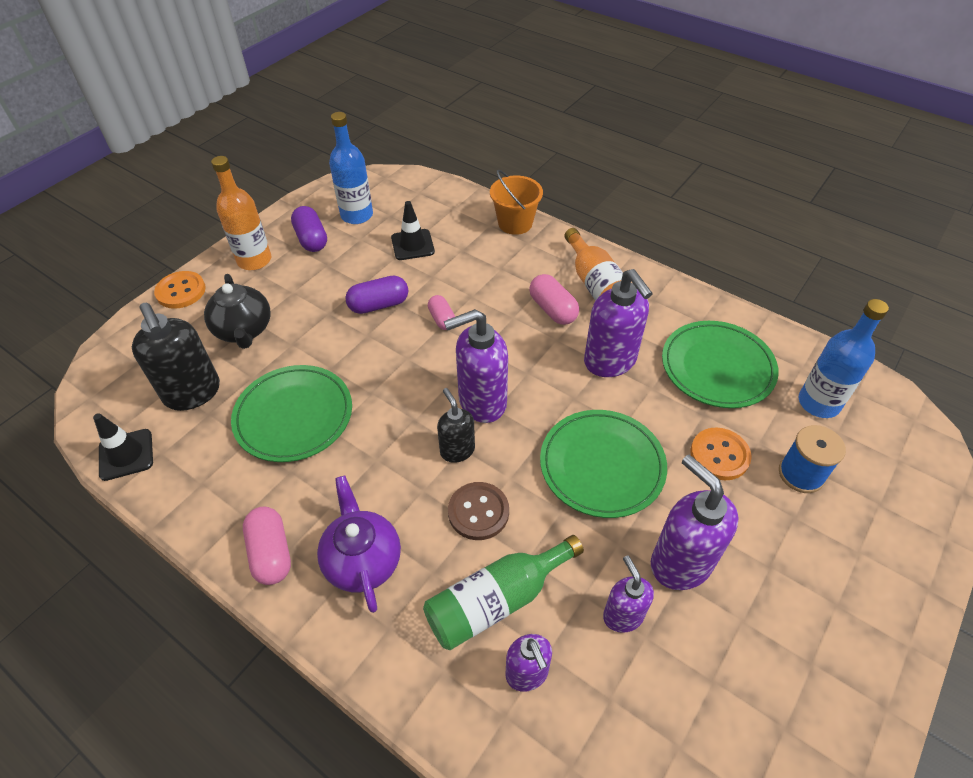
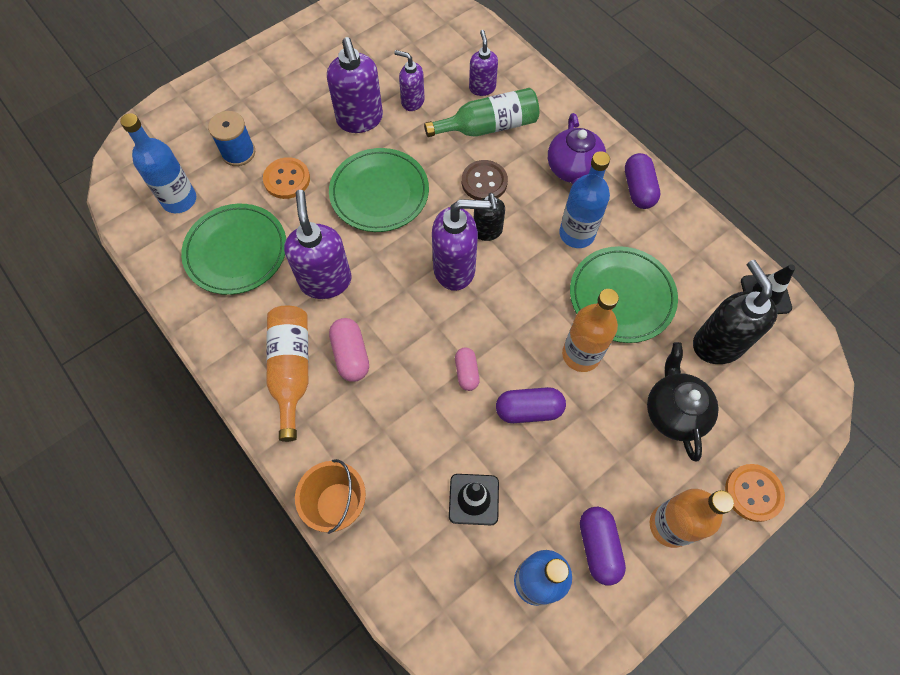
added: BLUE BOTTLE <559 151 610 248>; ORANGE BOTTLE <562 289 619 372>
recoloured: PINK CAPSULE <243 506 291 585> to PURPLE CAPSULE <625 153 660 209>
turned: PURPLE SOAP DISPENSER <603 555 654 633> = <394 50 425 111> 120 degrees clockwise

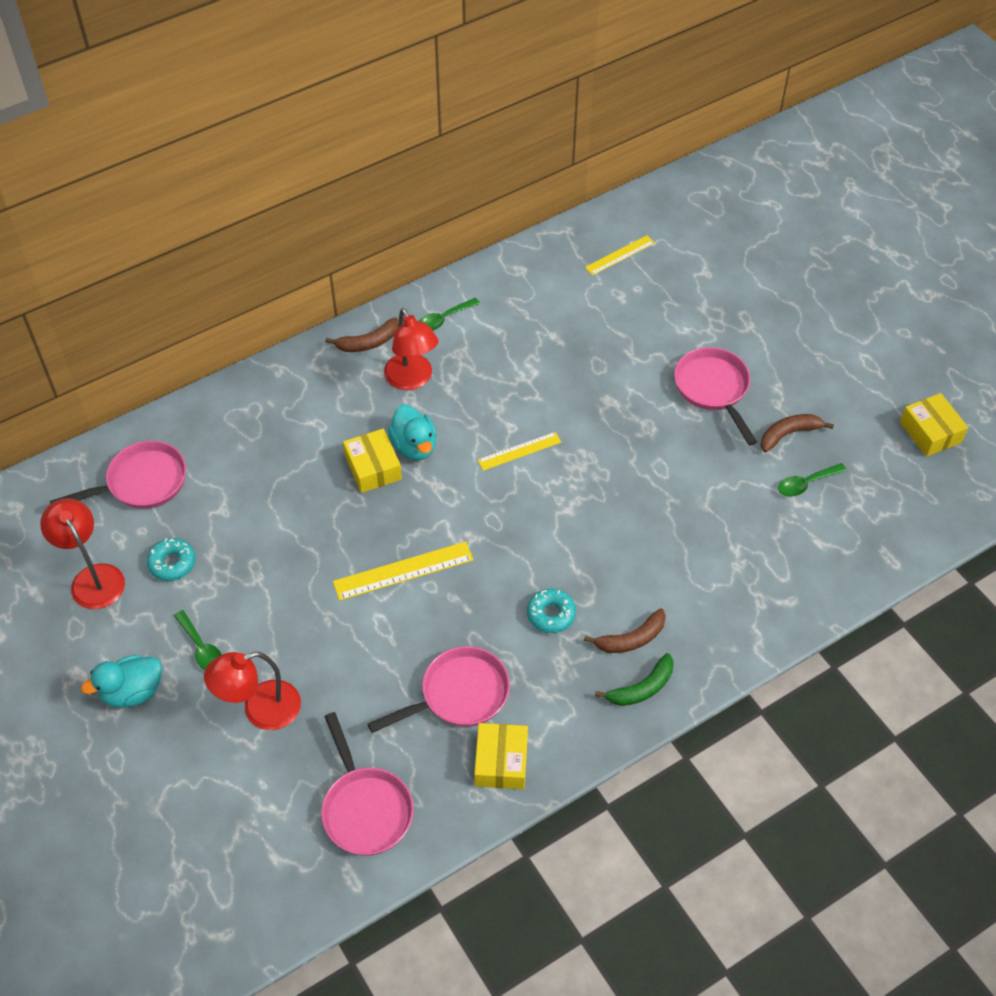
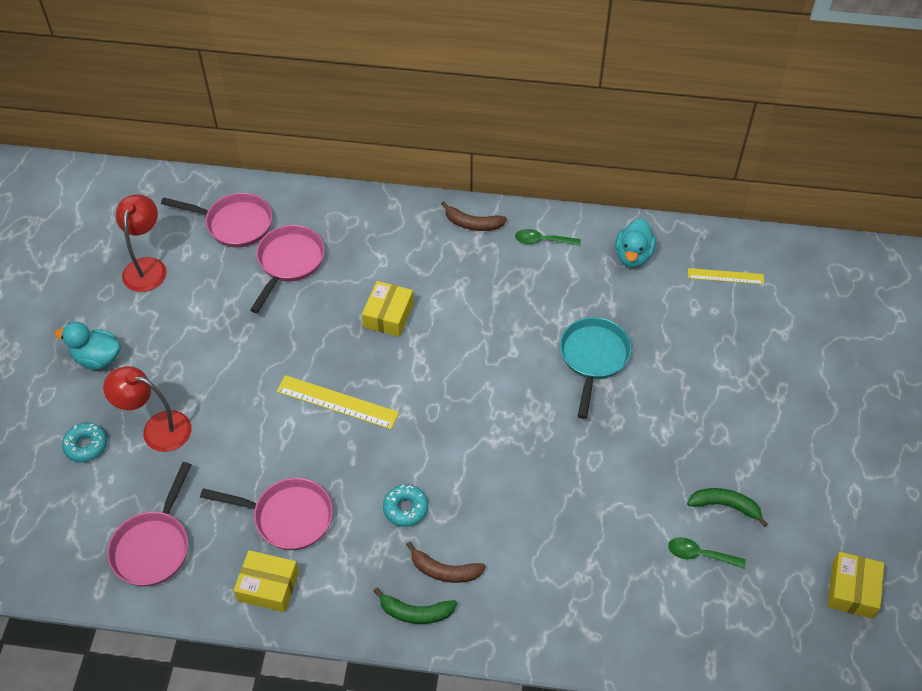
removed: RED LAMP <384 308 438 390>; YELLOW RULER <478 432 561 471>; GREEN SPOON <174 610 222 670>
added: TURQUOISE PAN <560 317 632 419>
moved: PINK PAN <674 347 757 445> to <250 225 325 313>; TURQUOISE DUCK <388 404 437 460> to <615 218 656 267>; TURQUOISE DONUT <147 538 196 581> to <62 422 107 462>
recoloured: BROWN BANANA <760 414 834 452> to GREEN BANANA <687 488 768 527>
turned: YELLOW BOX <474 723 528 789> = <233 550 299 612> 60 degrees clockwise

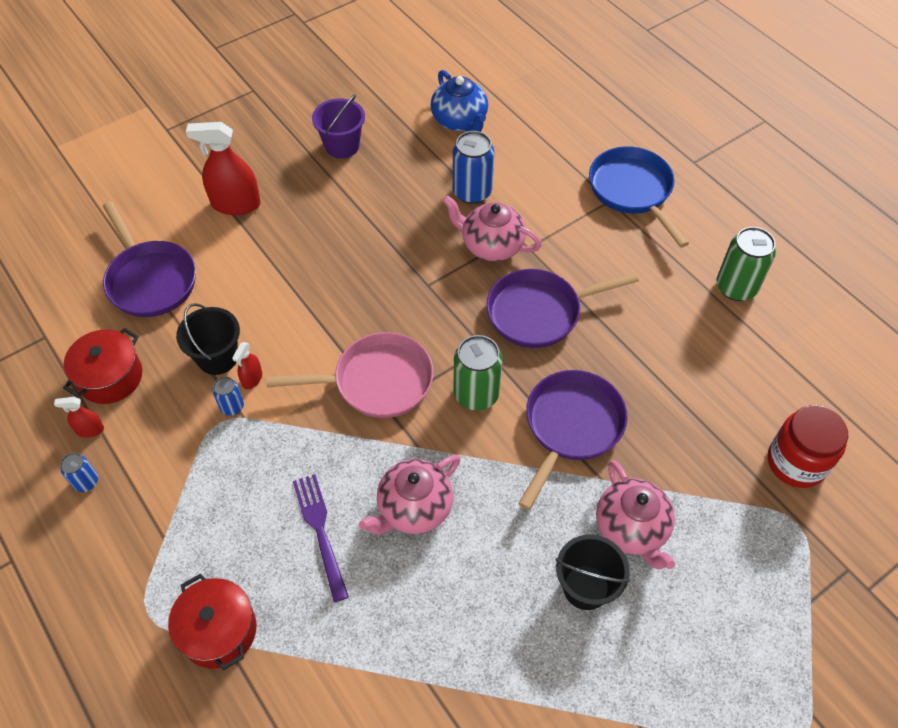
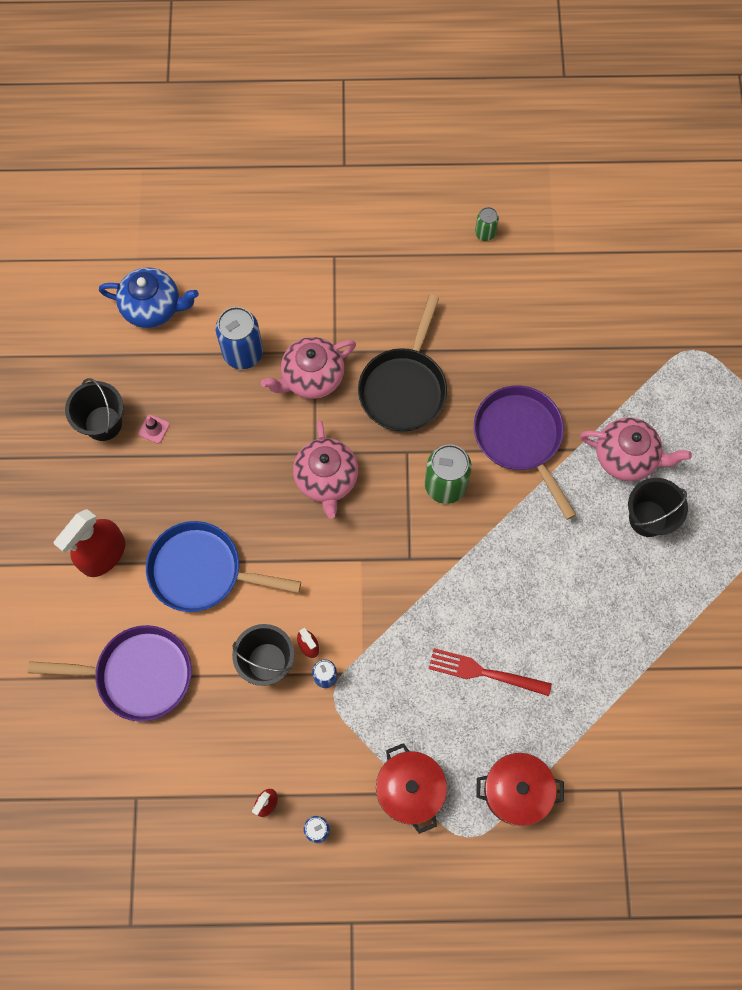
removed: PINK PAN <267 332 434 418>; RED JAR <768 405 848 488>
added: PINK TRAFFIC CONE <138 415 170 444>
moved: BLUE PAN <589 146 689 248> to <146 521 301 612>; RED POT <63 328 142 404> to <376 743 447 834>; PINK TEAPOT <359 455 460 535> to <293 420 358 519>
recoloured: PURPLE BUCKET <312 94 365 158> to BLACK BUCKET <65 378 123 441>; PURPLE PAN <486 269 639 348> to BLACK PAN <358 295 447 432>; PURPLE FORK <293 474 349 602> to RED FORK <429 648 552 696>
resized: GREEN CAN <717 227 776 301> = <475 207 499 241> x0.53

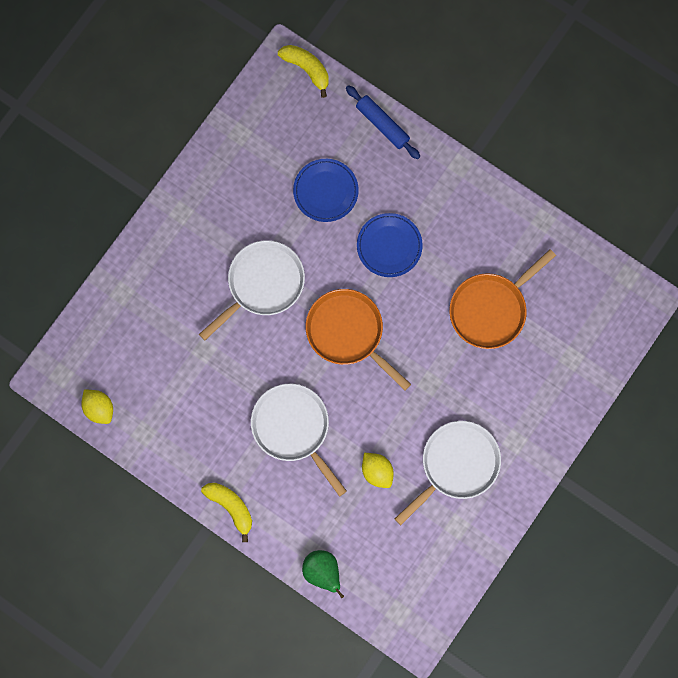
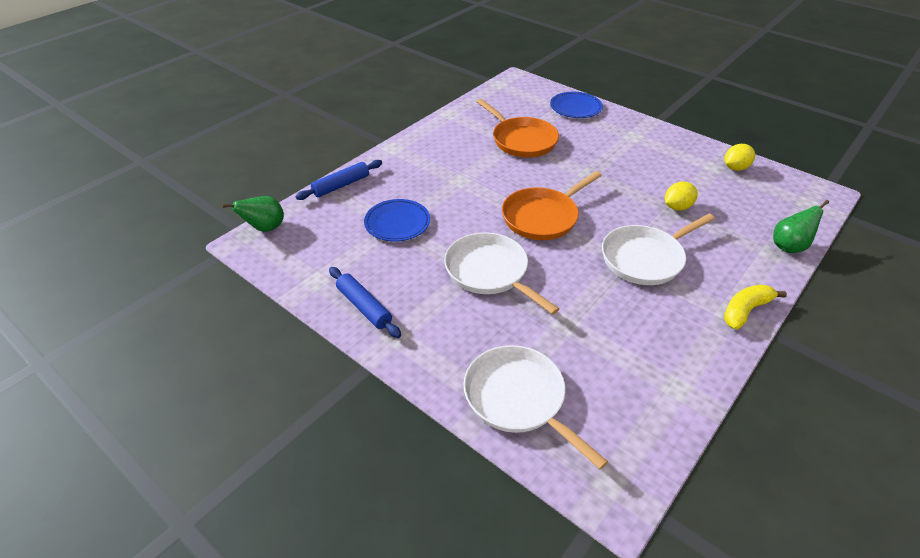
added: BLUE ROLLING PIN <329 267 401 338>
moved: BLUE PLATE <357 213 423 277> to <550 92 603 118>; YELLOW LEMON <81 389 113 424> to <725 144 755 171>; WHITE PAN <395 421 501 525> to <463 345 608 469>
replaced: YELLOW BANANA <278 45 329 98> to GREEN PEAR <222 196 284 232>

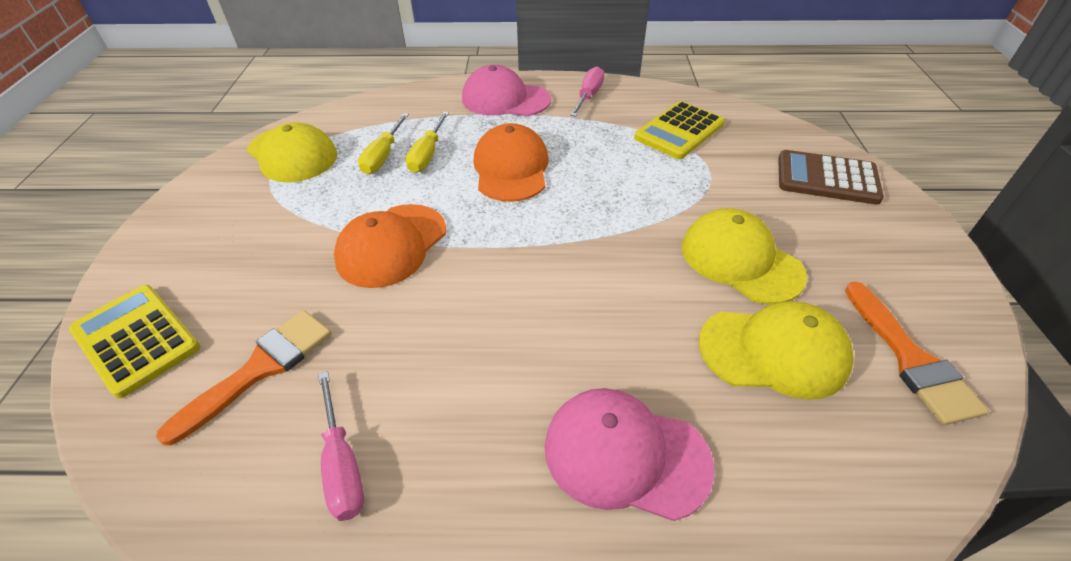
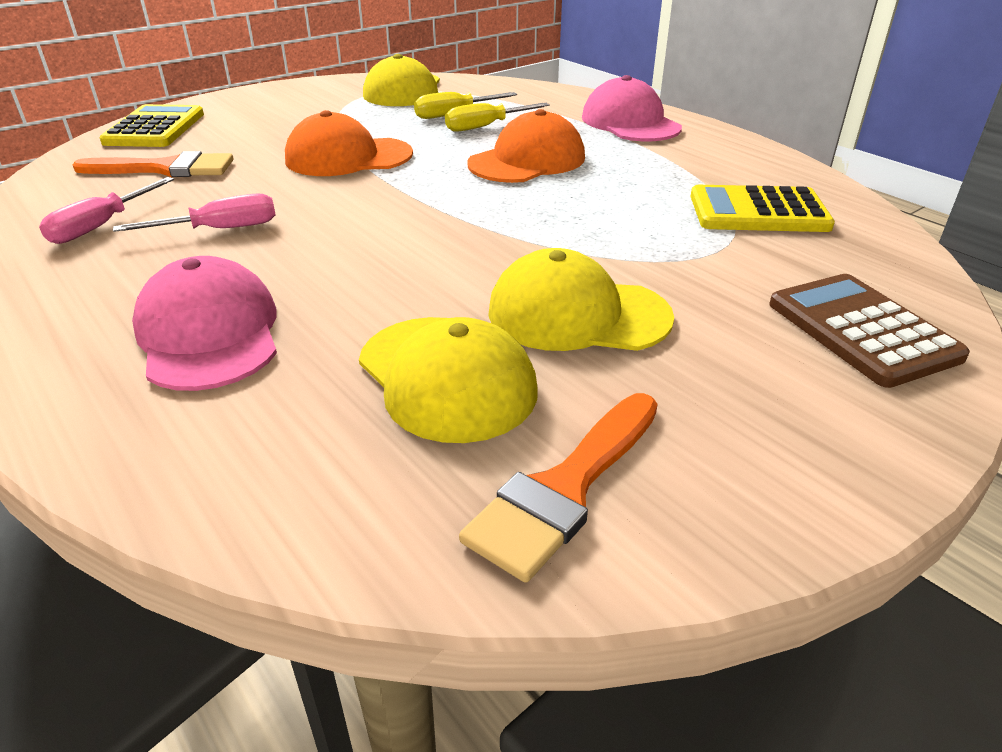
moved: PINK SCREWDRIVER <570 66 604 117> to <113 193 276 232>
turned: YELLOW CAP <682 208 807 304> = <488 248 674 351> 90 degrees counterclockwise

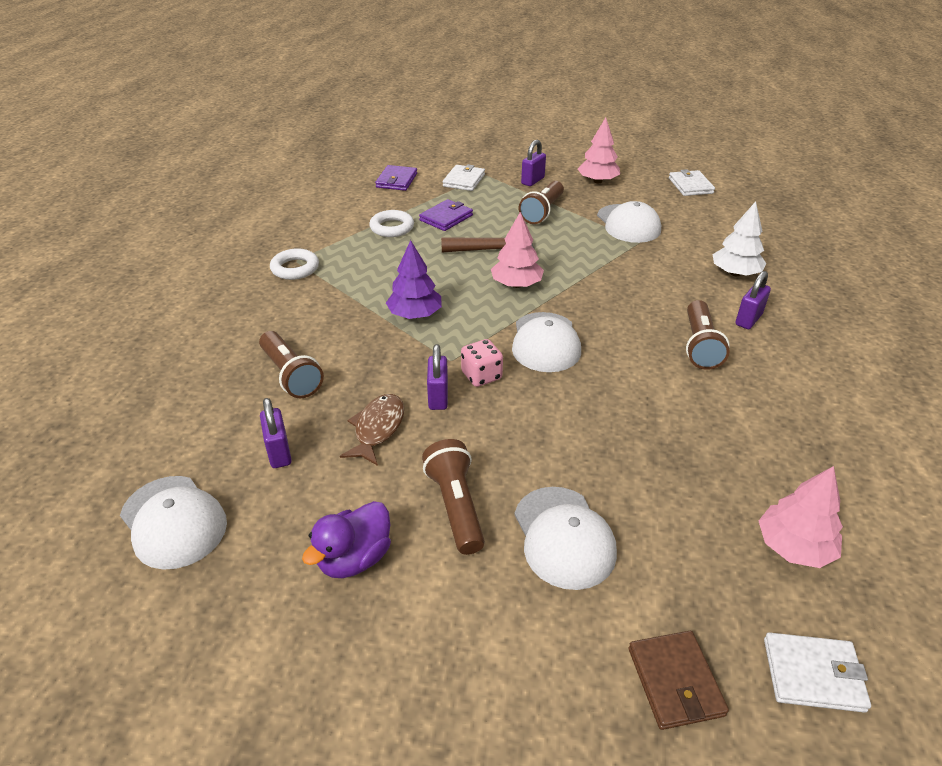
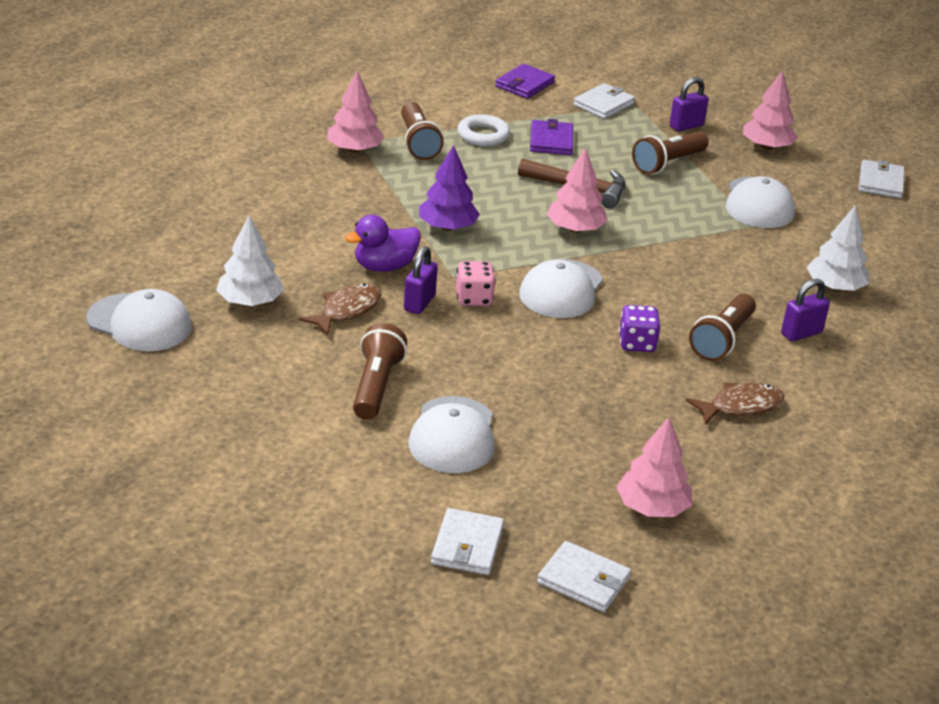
added: PURPLE DICE <619 305 660 352>; BROWN FISH <686 382 785 425>
moved: BROWN FLASHLIGHT <259 331 324 398> to <401 102 444 160>; PURPLE DUCK <302 501 391 578> to <345 215 421 272>
replaced: WHITE RING <270 248 319 280> to PINK TREE <327 71 384 153>; PURPLE PADLOCK <260 398 292 468> to WHITE TREE <216 216 284 306>
recoloured: BROWN WALLET <629 631 729 730> to WHITE WALLET <431 508 504 575>
turned: PURPLE WALLET <419 199 473 231> = <530 119 573 155> 60 degrees counterclockwise; WHITE CAP <120 476 227 570> = <86 289 192 351> 45 degrees counterclockwise

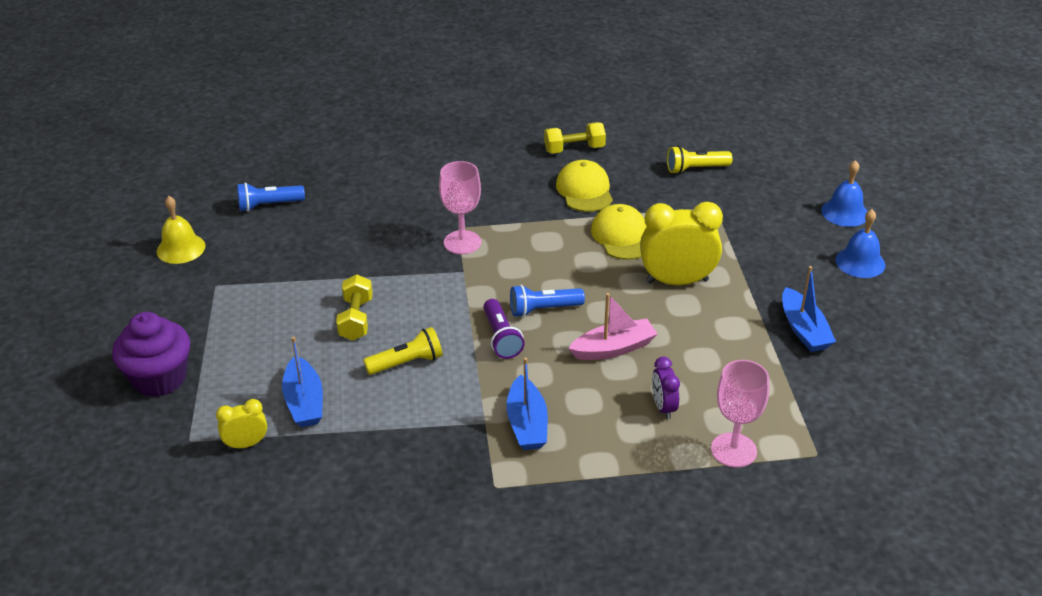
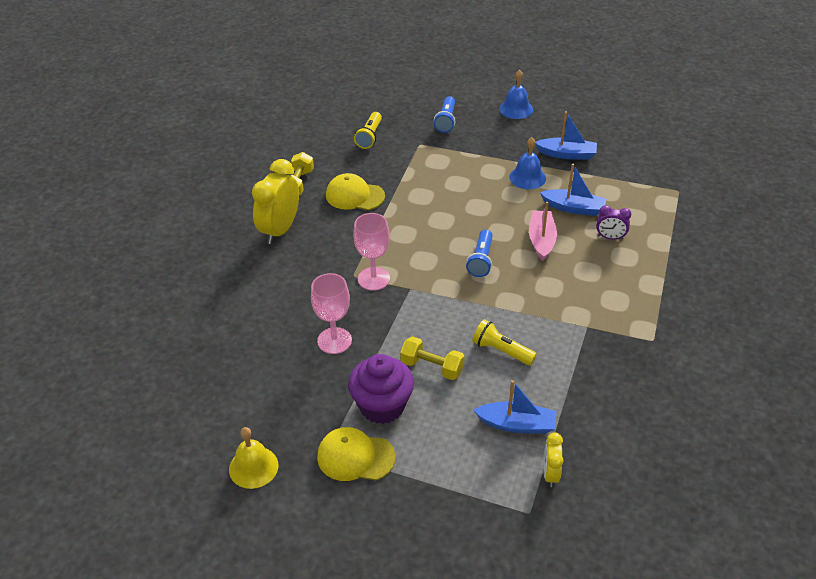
removed: PURPLE FLASHLIGHT <483 299 525 359>
moved: BLUE BELL <821 160 867 227> to <509 137 546 189>; BLUE FLASHLIGHT <237 182 305 212> to <434 96 455 133>; YELLOW CLOCK <640 202 723 285> to <252 159 299 244>; YELLOW CAP <591 204 647 260> to <317 427 395 481>; PURPLE CUPCAKE <112 312 190 397> to <348 354 414 424>; BLUE BOAT <507 357 548 450> to <540 164 606 216>; PINK GOBLET <711 360 769 468> to <311 273 352 354>
turned: YELLOW FLASHLIGHT <363 327 443 375> = <472 319 537 366> 60 degrees counterclockwise

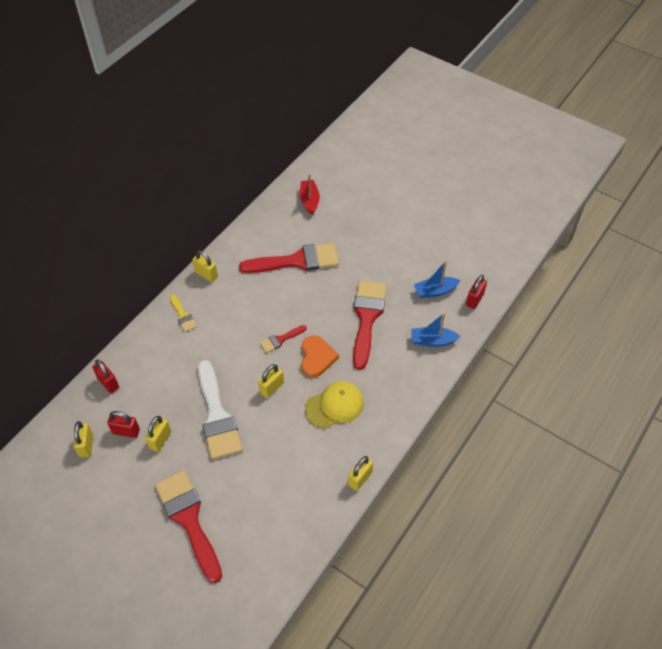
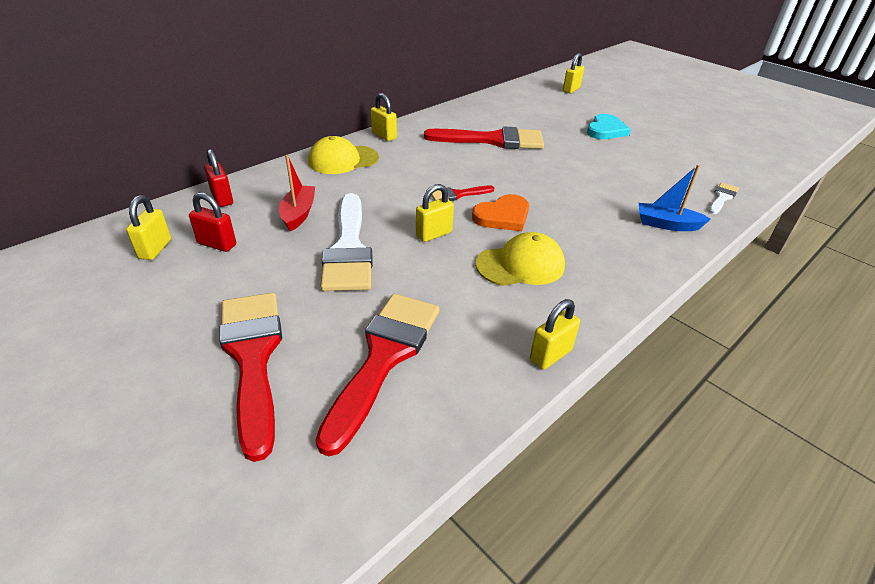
removed: BLUE BOAT <414 261 461 298>
added: TURQUOISE HEART <587 114 631 139>
moved: RED BOAT <300 174 320 215> to <279 155 315 232>; RED BRUSH <353 280 387 370> to <315 294 439 456>; YELLOW PADLOCK <145 416 171 452> to <563 53 584 93>
replaced: RED PADLOCK <466 275 487 309> to WHITE BRUSH <709 182 739 214>; YELLOW BRUSH <170 294 197 332> to YELLOW CAP <308 136 379 174>
turned: ORANGE HEART <301 335 339 377> = <472 194 529 231> 45 degrees clockwise

